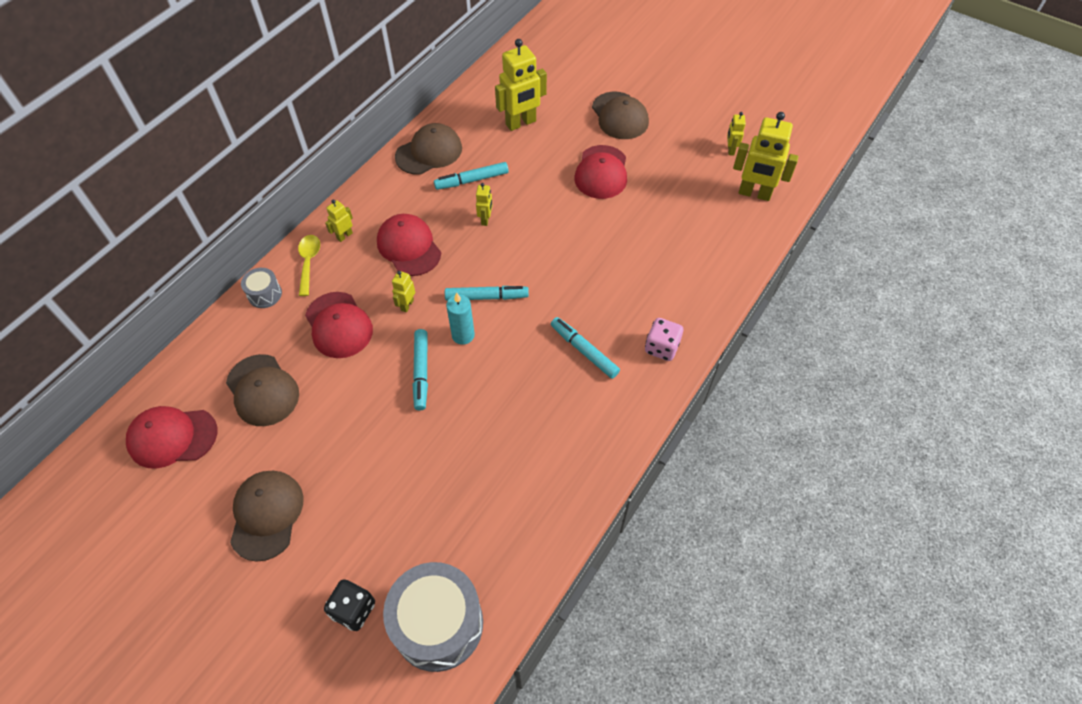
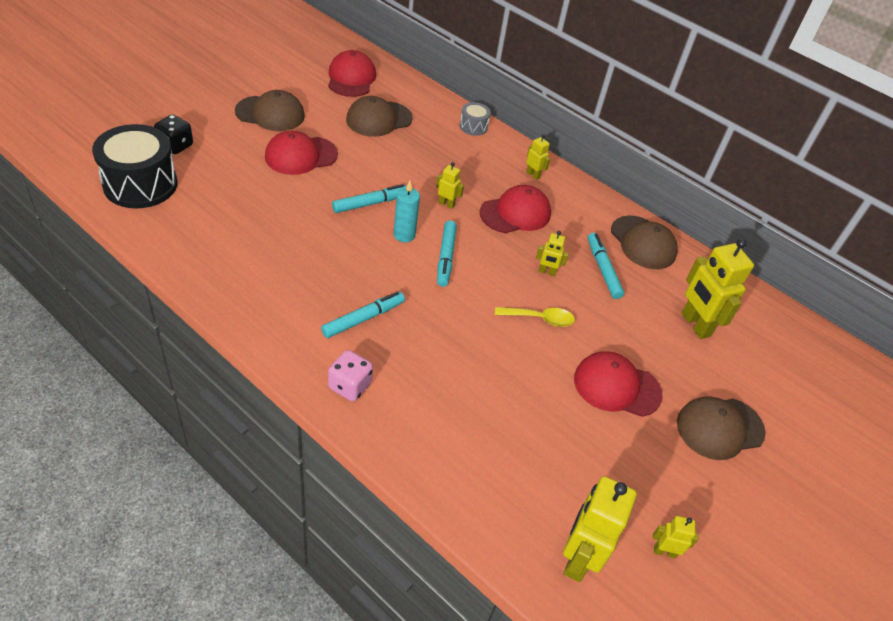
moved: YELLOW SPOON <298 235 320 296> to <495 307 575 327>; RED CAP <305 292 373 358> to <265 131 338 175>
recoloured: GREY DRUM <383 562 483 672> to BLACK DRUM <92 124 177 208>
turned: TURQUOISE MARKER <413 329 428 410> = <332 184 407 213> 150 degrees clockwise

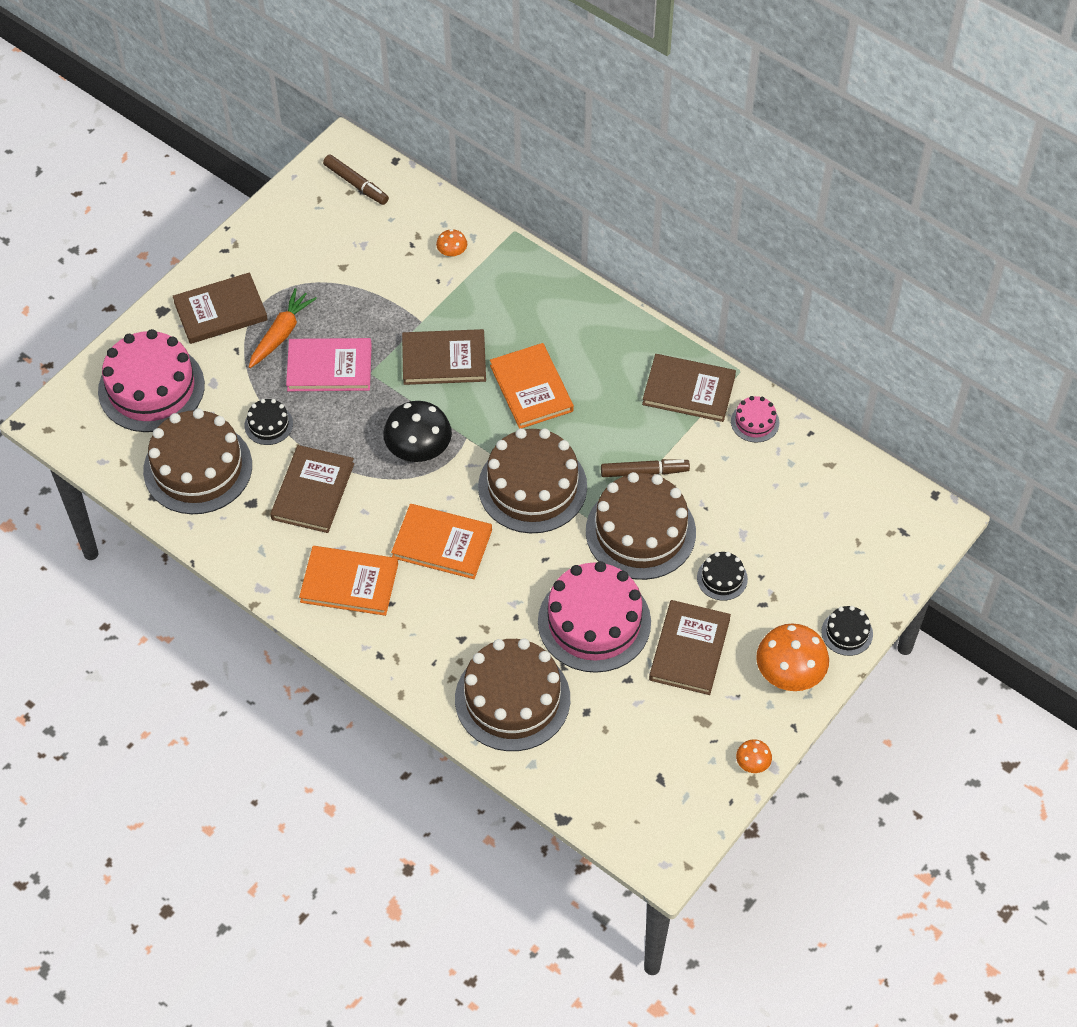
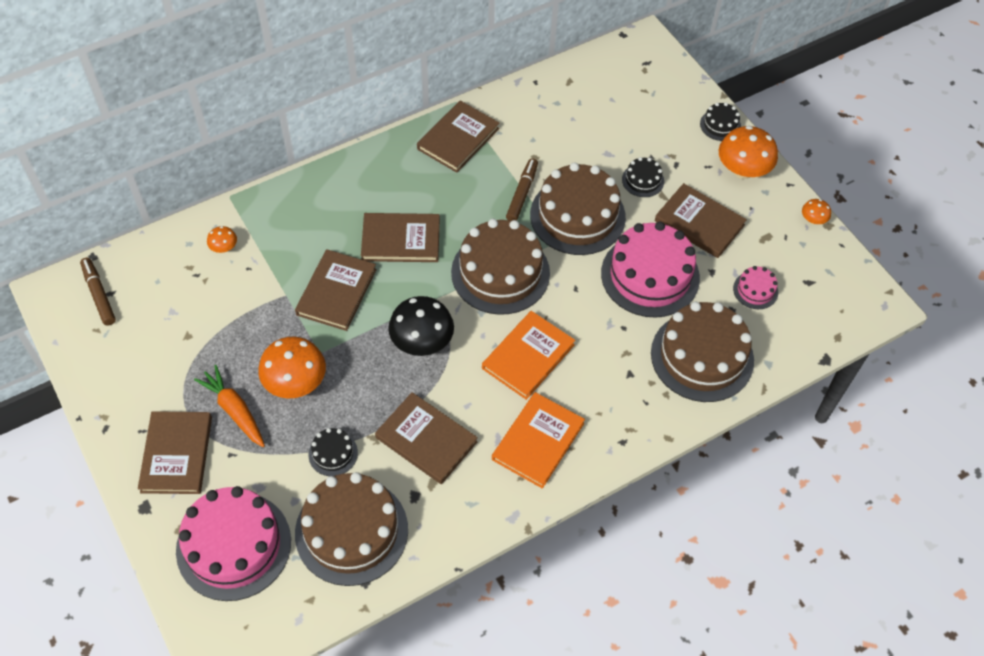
moved: PINK CAKE <731 396 779 443> to <733 266 778 309>
replaced: PINK BOOK <286 338 372 391> to ORANGE MUSHROOM <258 337 326 399>
recoloured: ORANGE BOOK <490 343 574 429> to BROWN BOOK <361 213 440 262>
turned: BROWN MARKER <323 154 389 205> = <80 258 116 326> 90 degrees counterclockwise

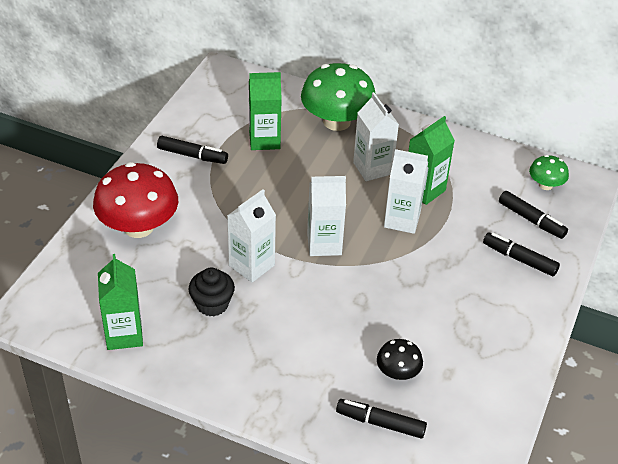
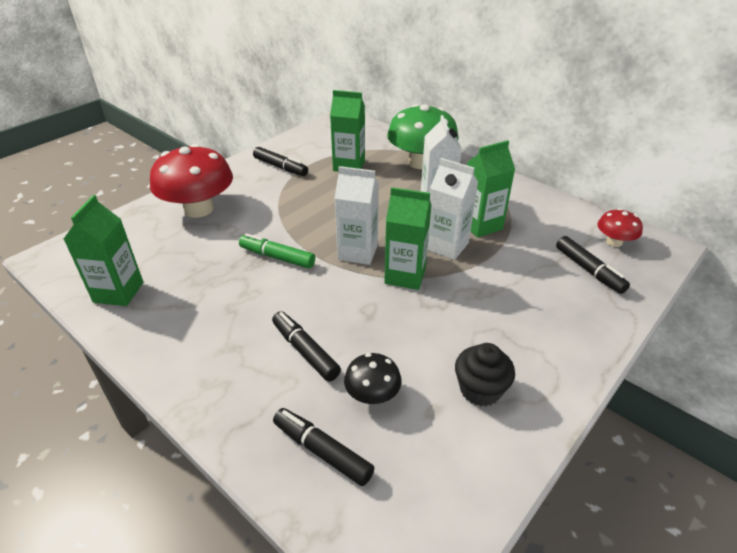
added: GREEN CARTON <384 187 432 290>
moved: BLACK MARKER <483 232 560 276> to <272 311 341 382>; BLACK CUPCAKE <189 267 235 316> to <455 343 515 406>
replaced: WHITE CARTON <227 189 276 283> to GREEN MARKER <239 233 315 269>
recoloured: GREEN MUSHROOM <529 155 569 190> to RED MUSHROOM <598 208 643 247>

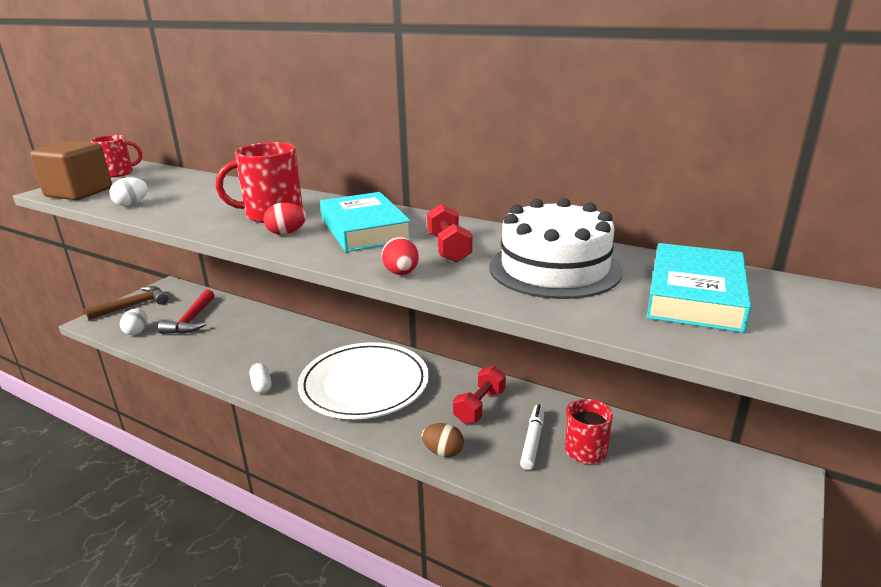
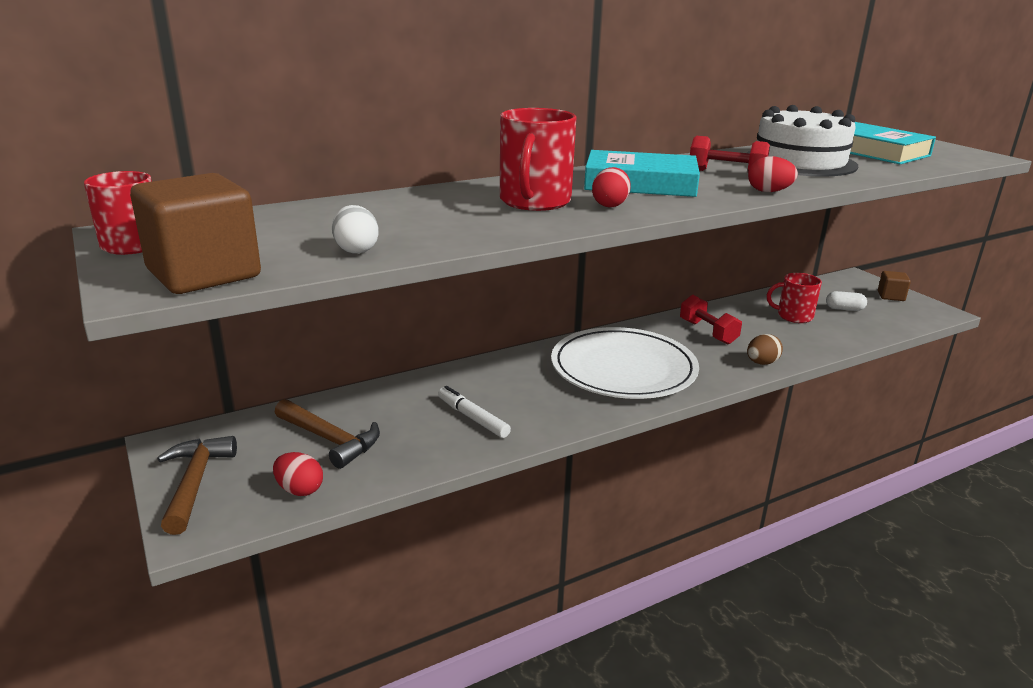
added: BROWN CUBE <878 271 911 301>
moved: WHITE CAPSULE <249 363 272 393> to <826 291 867 311>; WHITE MARKER <520 404 545 470> to <438 386 511 438>
recoloured: RED HAMMER <158 290 214 334> to BROWN HAMMER <275 399 380 469>; WHITE EGG <120 309 147 335> to RED EGG <273 452 323 496>

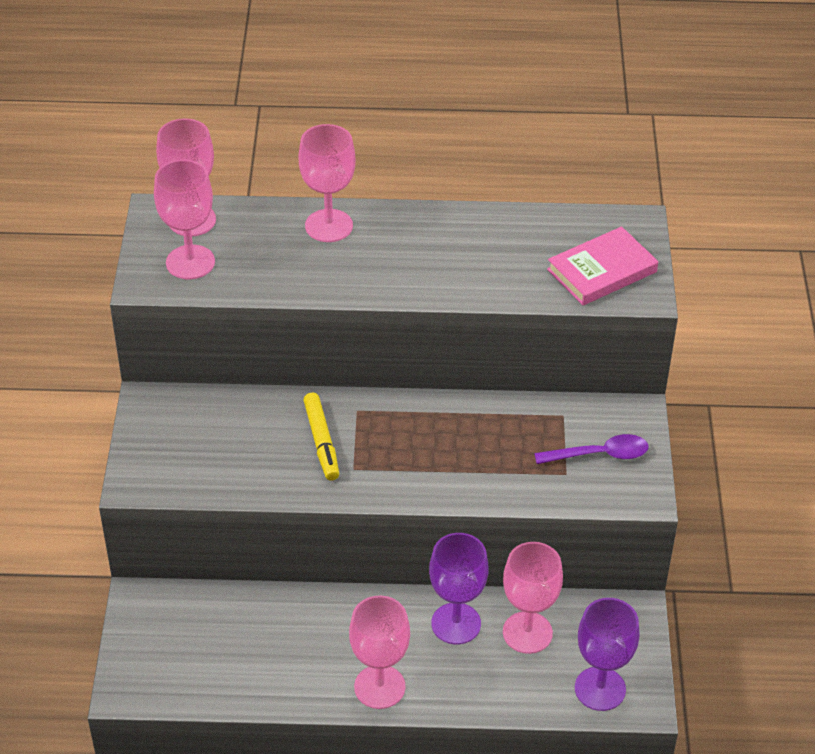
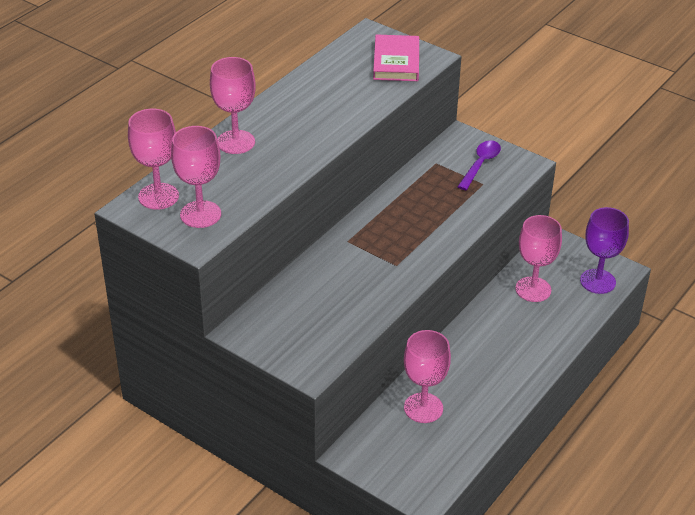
removed: YELLOW MARKER <304 393 339 481>; PURPLE GOBLET <429 533 489 644>
moved: PINK GOBLET <349 596 410 709> to <404 330 451 423>

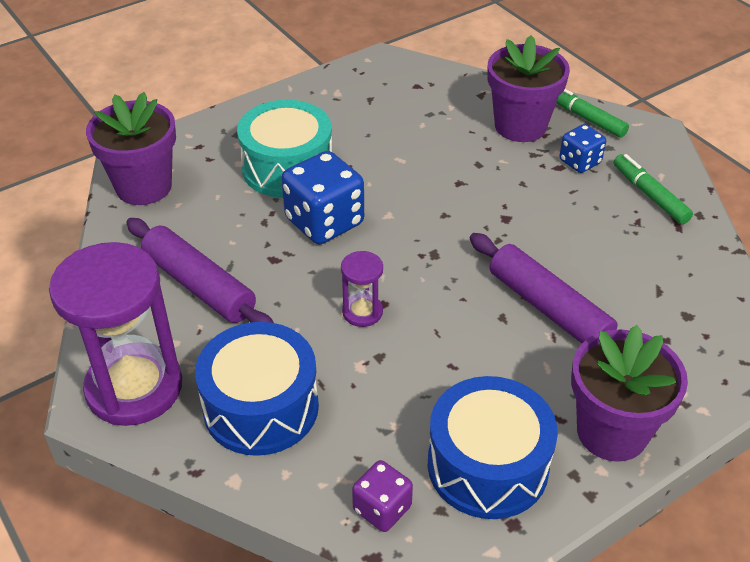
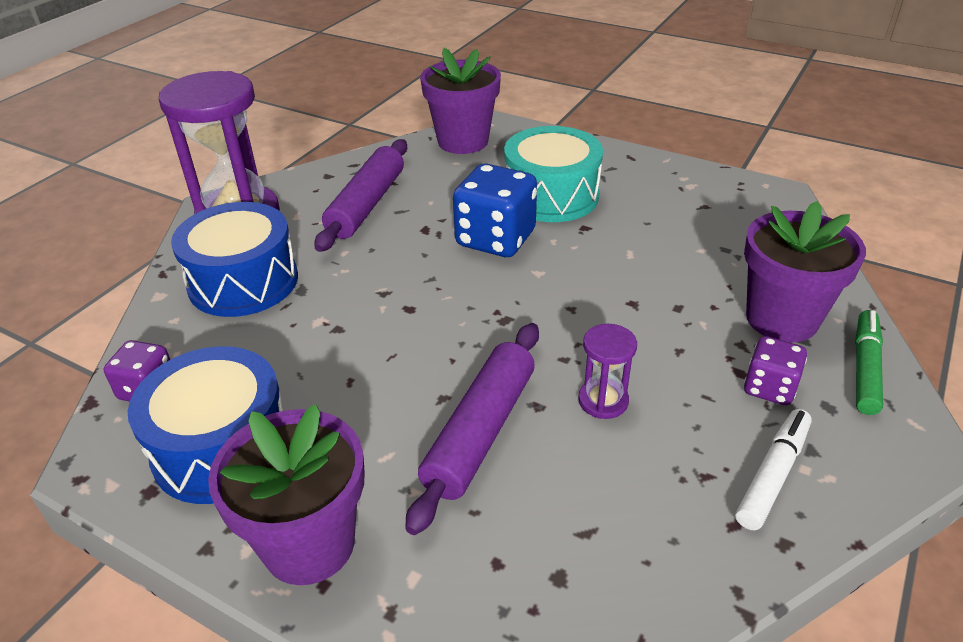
moved: PURPLE HOURGLASS <341 251 383 327> to <578 324 637 419>
recoloured: BLUE DICE <559 124 606 173> to PURPLE DICE <744 336 807 405>; GREEN MARKER <614 154 693 224> to WHITE MARKER <736 409 812 530>

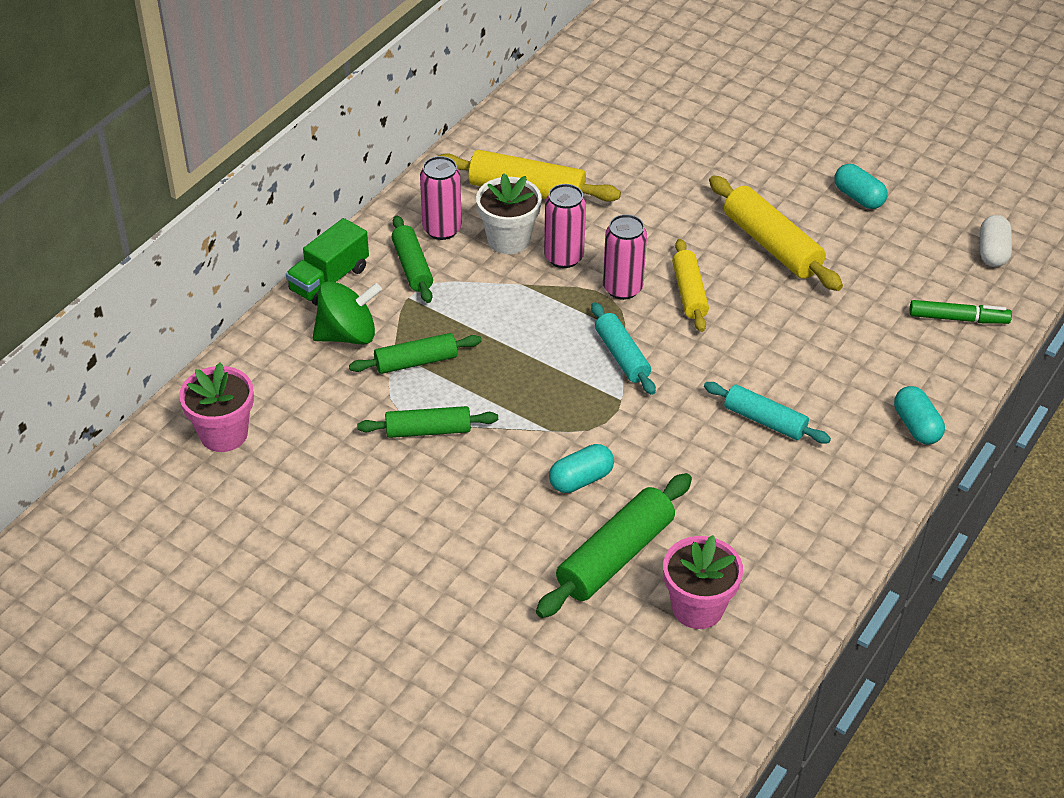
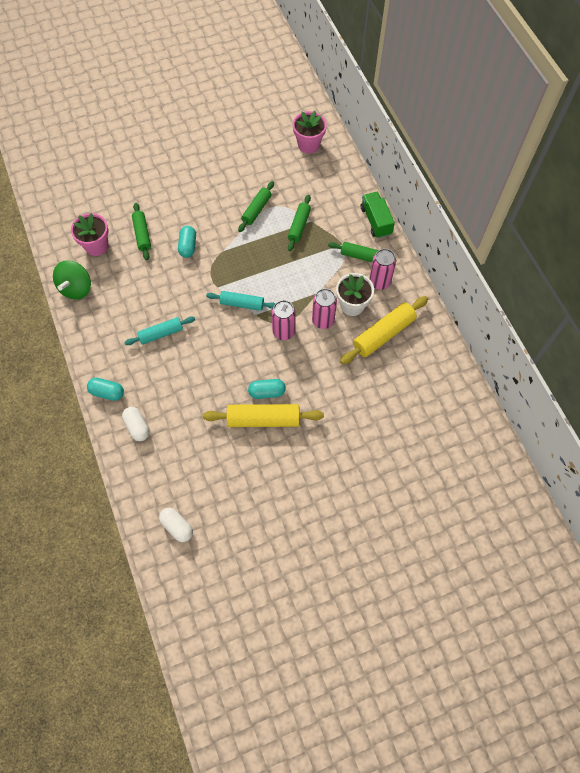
removed: YELLOW ROLLING PIN <672 239 709 332>; GREEN MARKER <909 300 1012 324>
added: WHITE CAPSULE <122 407 149 441>
moved: TURQUOISE CAPSULE <834 164 888 209> to <248 379 286 399>; GREEN SPINNING TOP <313 281 382 344> to <53 260 91 300>
resized: GREEN ROLLING PIN <536 473 692 618> = <132 203 151 260> x0.64

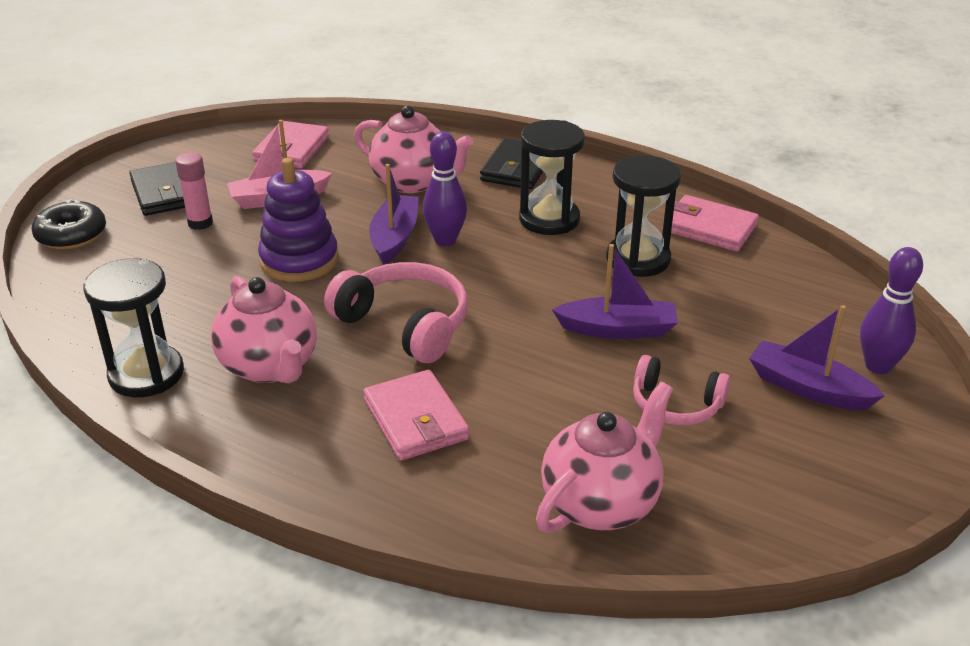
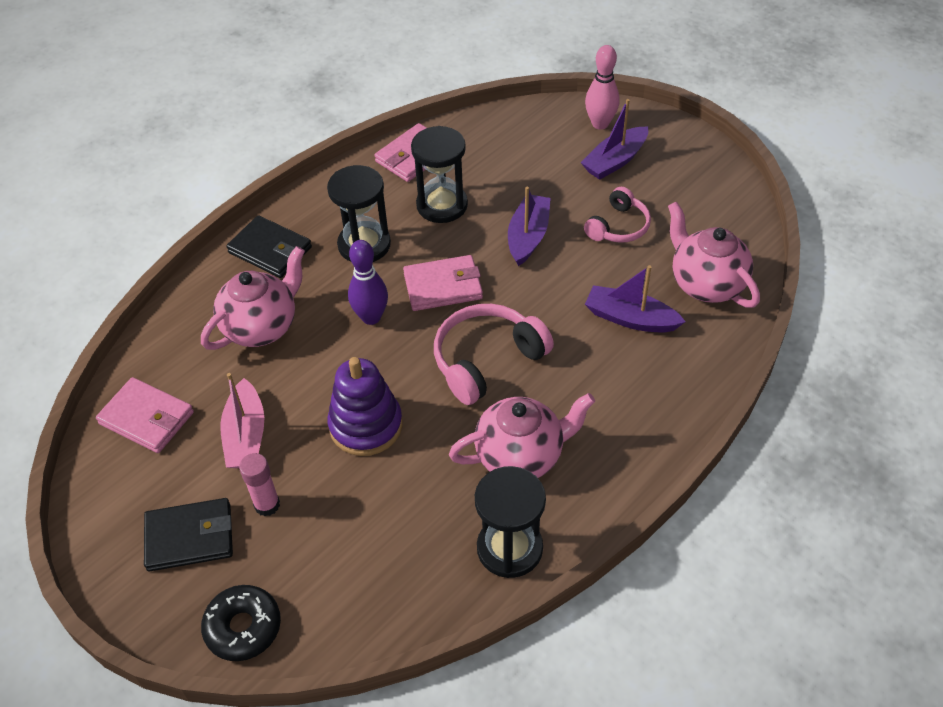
moved: PURPLE BOAT <369 164 419 264> to <585 265 686 332>; PINK WALLET <363 370 469 461> to <403 255 483 311>
recoloured: PURPLE BOWLING PIN <860 247 923 374> to PINK BOWLING PIN <585 45 620 130>

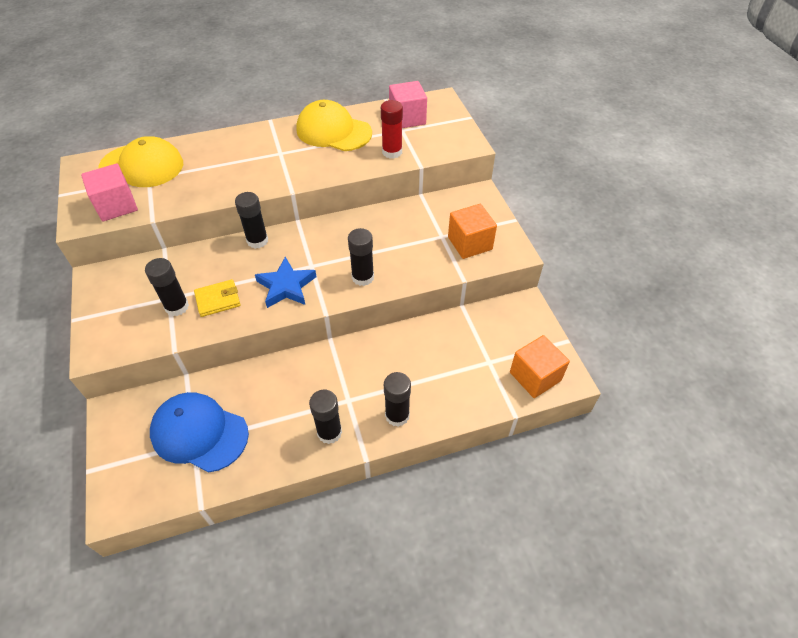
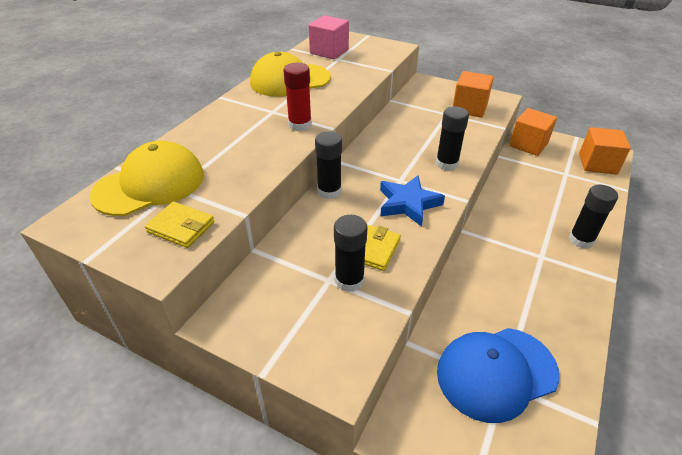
removed: BLACK GLUE STICK <309 390 342 444>
added: ORANGE CUBE <509 108 557 156>
moved: RED GLUE STICK <381 100 403 159> to <283 63 312 131>
replaced: PINK CUBE <81 164 138 221> to YELLOW WALLET <145 202 215 248>

